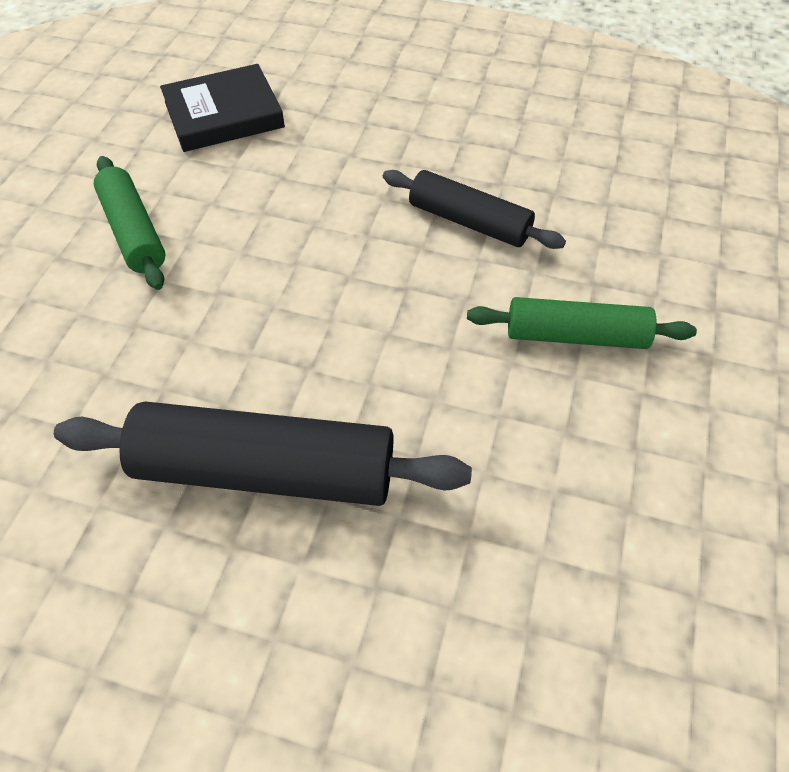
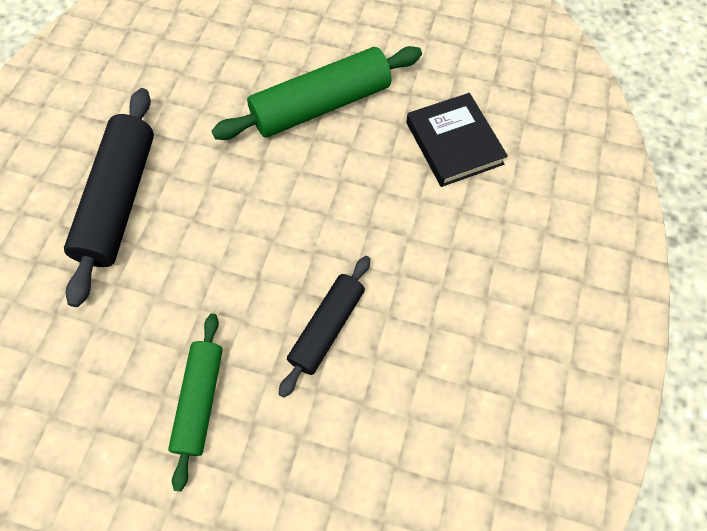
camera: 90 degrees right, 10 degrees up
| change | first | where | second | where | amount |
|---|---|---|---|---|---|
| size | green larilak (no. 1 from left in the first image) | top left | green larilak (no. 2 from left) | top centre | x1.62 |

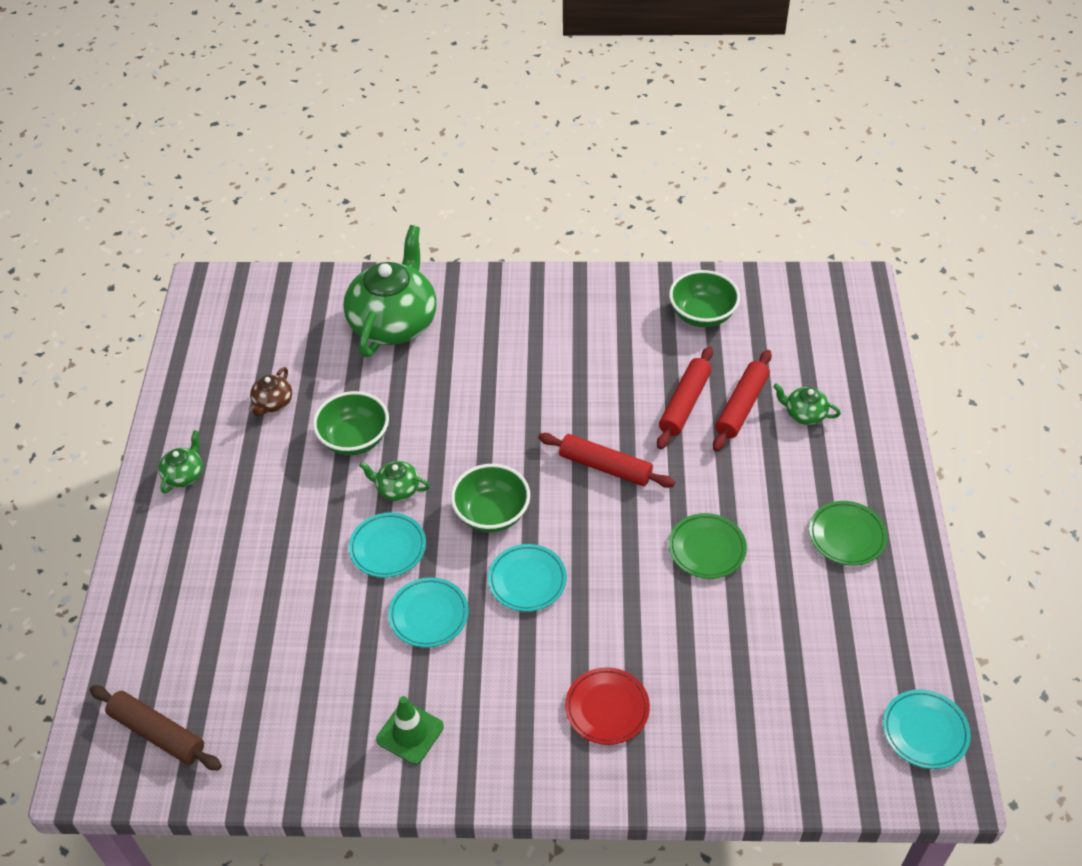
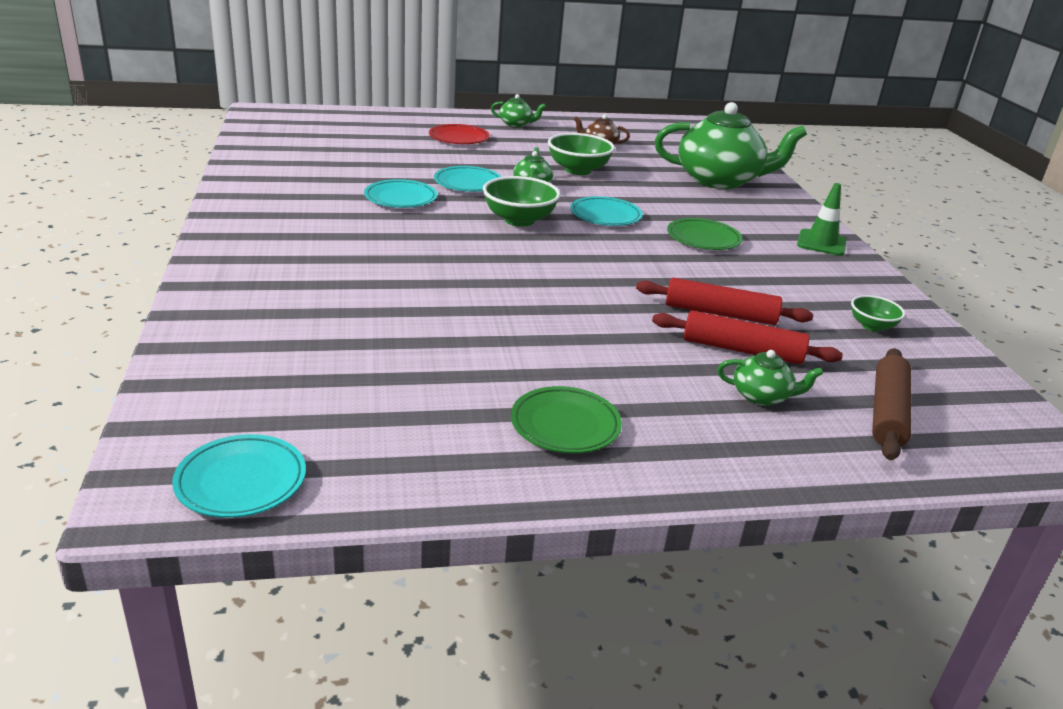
camera: 75 degrees right, 20 degrees down
| change | first | where | second | where | amount |
|---|---|---|---|---|---|
| relocated | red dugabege | bottom centre |  | top centre |  |
| relocated | turquoise dugabege (no. 3 from left in the first image) | bottom centre | turquoise dugabege (no. 4 from left) | top centre |  |
| relocated | green dugabege (no. 1 from left in the first image) | centre | green dugabege (no. 2 from left) | top centre |  |
| spun | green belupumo (no. 4 from left) | middle right |  | middle right | 90 degrees clockwise |
| relocated | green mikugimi | bottom centre |  | top right |  |
| size | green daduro (no. 3 from left) | centre |  | middle right | x0.57 |
| relocated | brown larilak | bottom left |  | middle right |  |
| missing | red larilak (no. 1 from left) | centre |  |  |  |

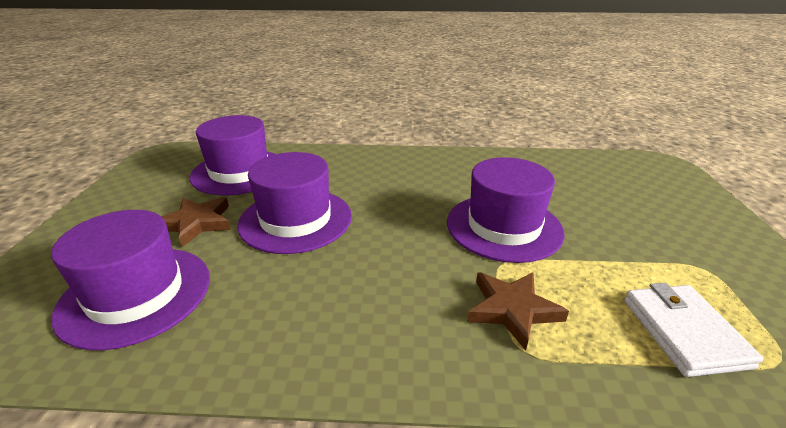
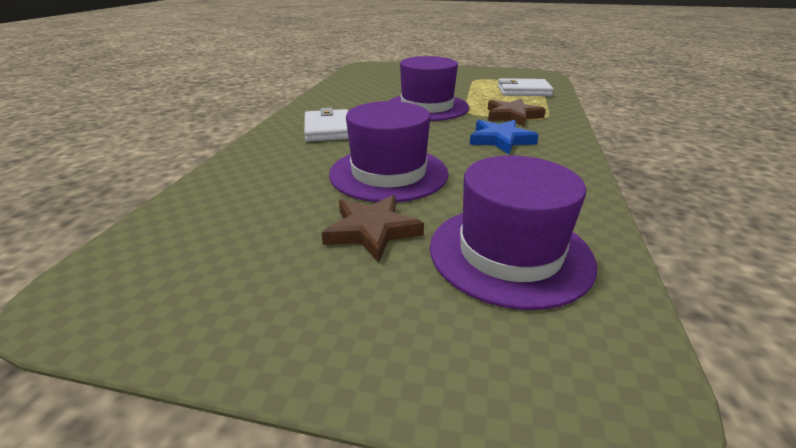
camera: 80 degrees left, 0 degrees up
| change | first | where | second | where | amount |
|---|---|---|---|---|---|
| appeared |  |  | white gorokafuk (no. 1 from left) | top centre |  |
| appeared |  |  | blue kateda | top centre |  |
| missing | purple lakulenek (no. 2 from left) | middle left |  |  |  |

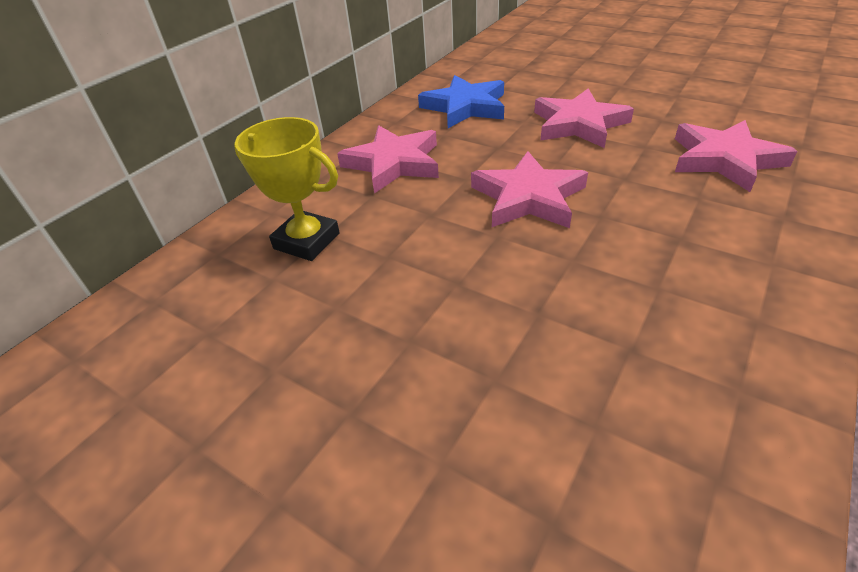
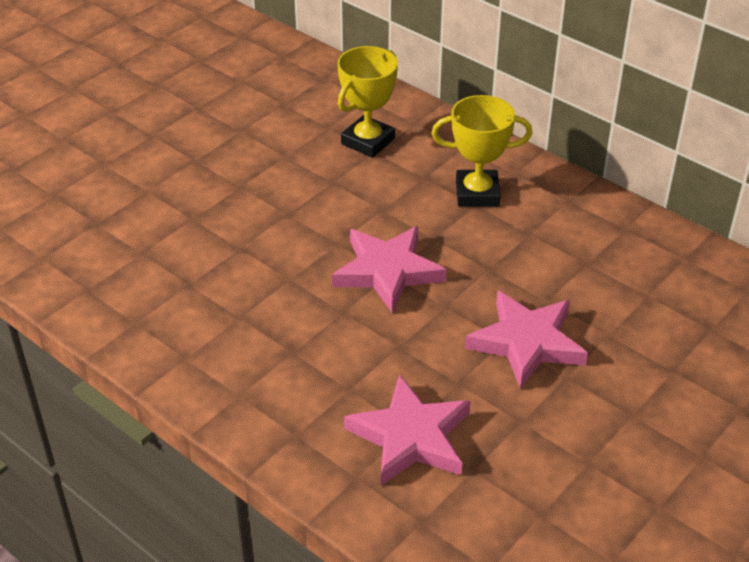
camera: 95 degrees right, 0 degrees up
| change | first | where | second | where | amount |
|---|---|---|---|---|---|
| exchanged | pink kateda (no. 1 from left) | top centre | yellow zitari (no. 2 from left) | top centre |  |
| missing | blue kateda | top centre |  |  |  |

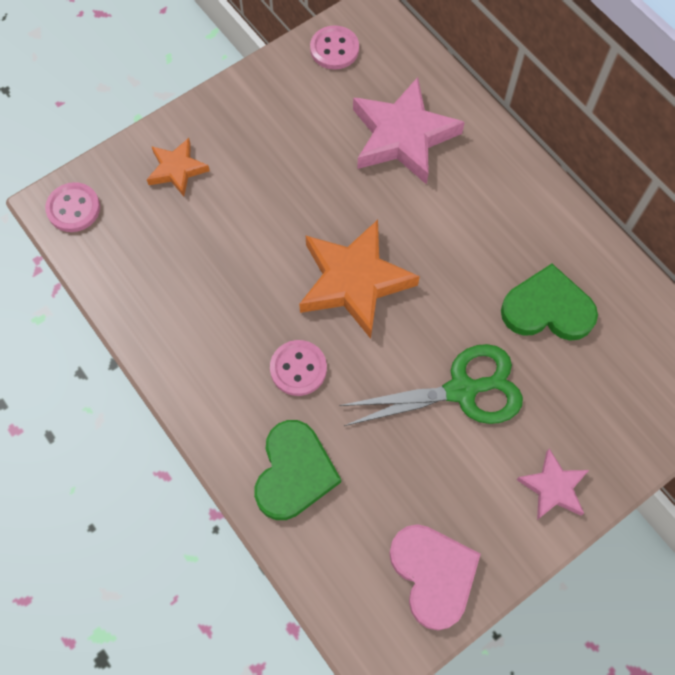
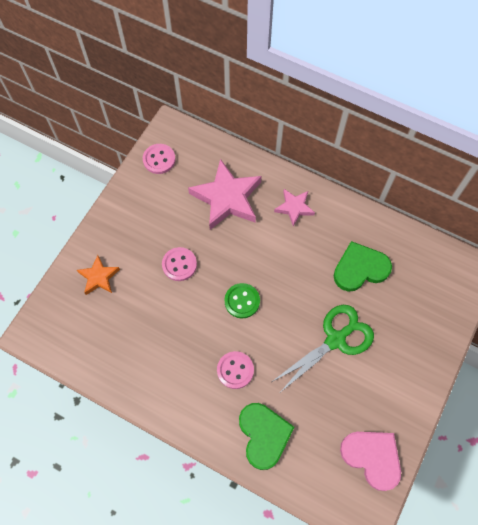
camera: 25 degrees left, 0 degrees up
| change | first | where | second | where | amount |
|---|---|---|---|---|---|
| relocated | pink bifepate (no. 1 from left in the first image) | top left | pink bifepate (no. 2 from left) | centre |  |
| exchanged | orange kateda (no. 2 from left) | centre | green bifepate | centre |  |
| relocated | pink kateda (no. 2 from left) | bottom right |  | centre |  |

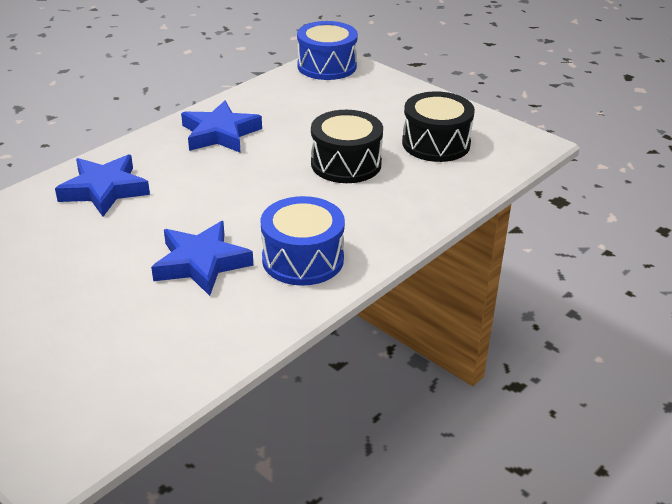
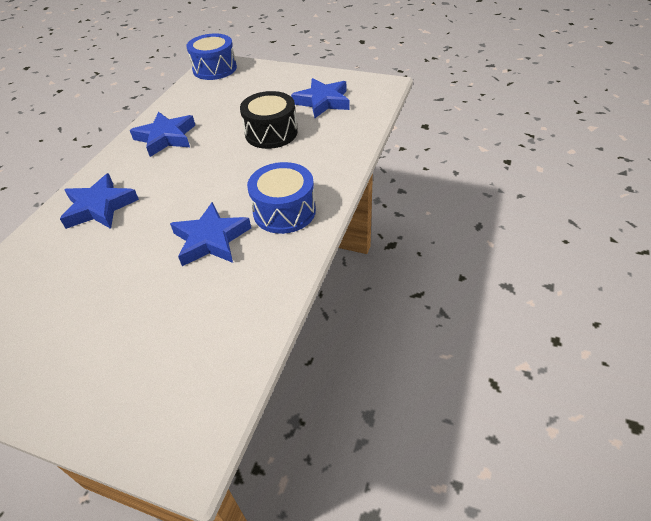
camera: 20 degrees left, 10 degrees up
| change | first | where | second | where | amount |
|---|---|---|---|---|---|
| exchanged | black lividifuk (no. 2 from left) | top centre | blue kateda (no. 4 from left) | top centre |  |

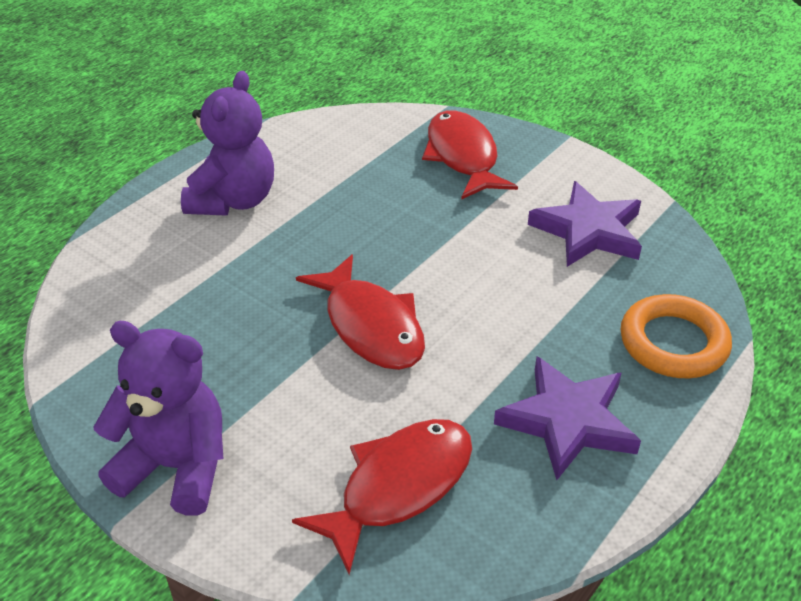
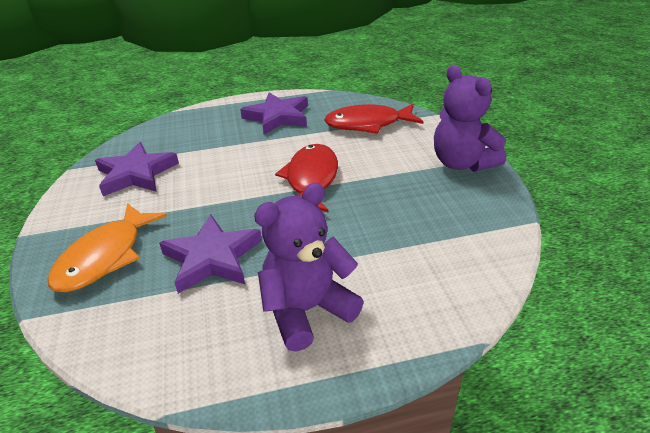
camera: 140 degrees left, 5 degrees down
| change | first | where | second | where | amount |
|---|---|---|---|---|---|
| colour | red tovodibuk (no. 3 from left) | top centre | orange tovodibuk | middle left |  |
| appeared |  |  | purple kateda (no. 2 from left) | middle left |  |
| missing | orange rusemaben | middle right |  |  |  |

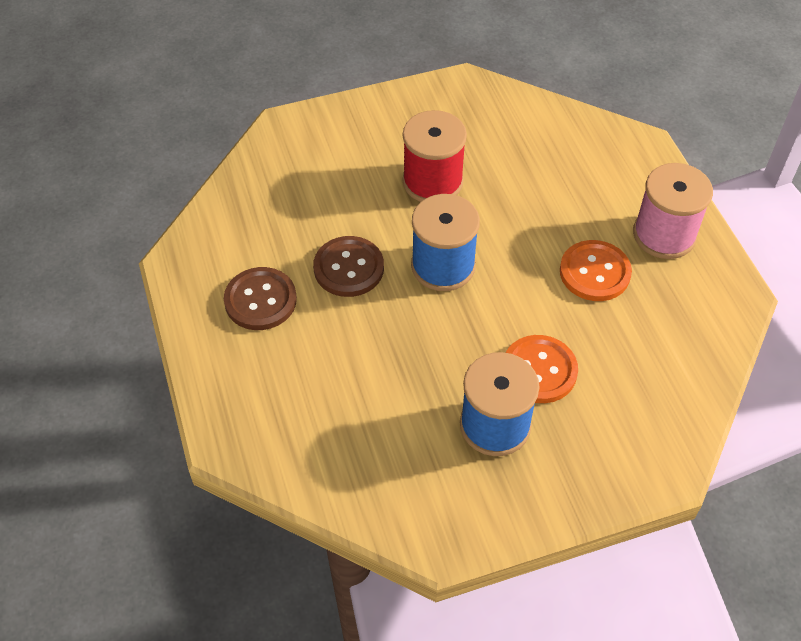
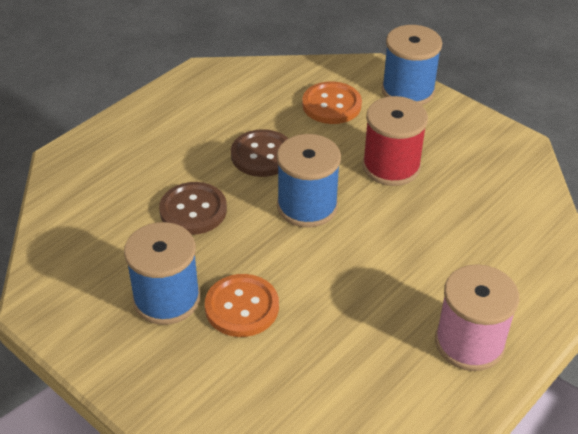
camera: 60 degrees right, 10 degrees down
| change | first | where | second | where | amount |
|---|---|---|---|---|---|
| relocated | brown bifepate (no. 1 from left) | middle left |  | centre |  |
| relocated | orange bifepate (no. 2 from left) | middle right |  | top centre |  |
| appeared |  |  | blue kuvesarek (no. 3 from left) | top right |  |

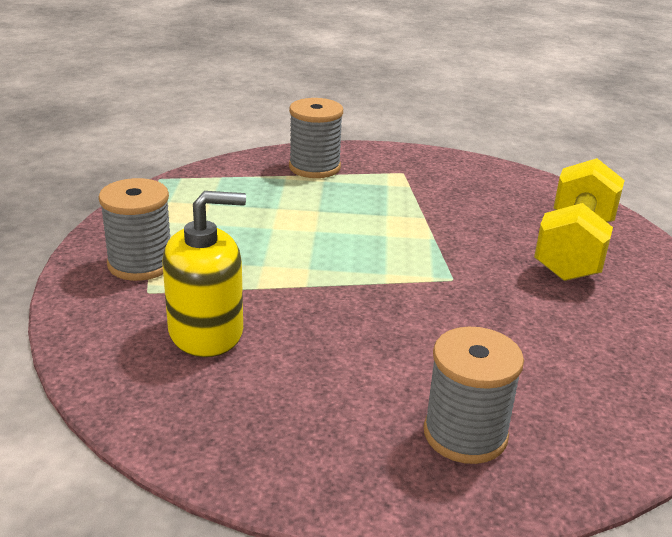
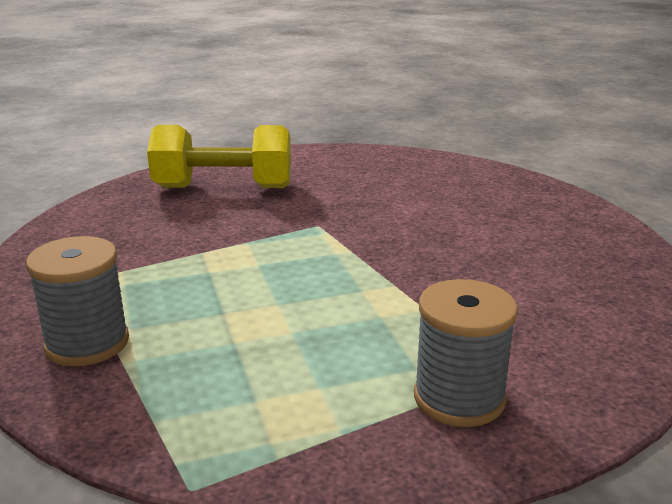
camera: 110 degrees left, 5 degrees down
| change | first | where | second | where | amount |
|---|---|---|---|---|---|
| missing | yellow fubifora | middle left |  |  |  |
| missing | grey kuvesarek (no. 3 from left) | bottom right |  |  |  |

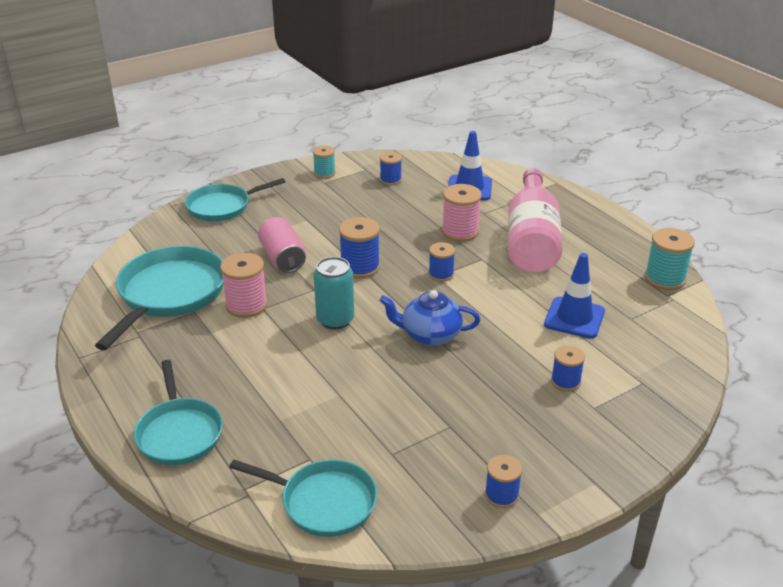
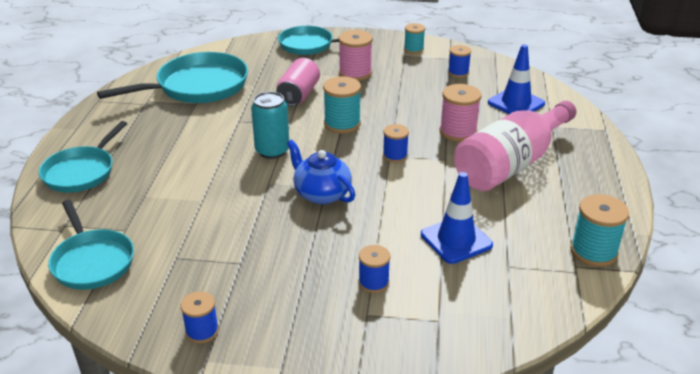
camera: 40 degrees right, 0 degrees up
| change | first | where | second | where | amount |
|---|---|---|---|---|---|
| colour | blue kuvesarek (no. 1 from left) | centre | turquoise kuvesarek (no. 1 from left) | top centre |  |
| relocated | pink kuvesarek (no. 1 from left) | middle left |  | top centre |  |

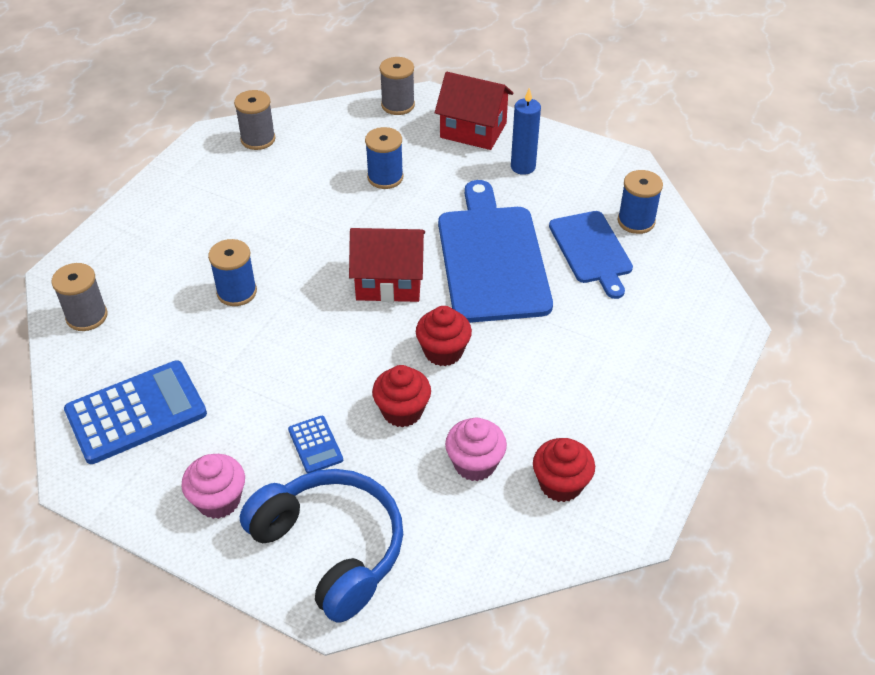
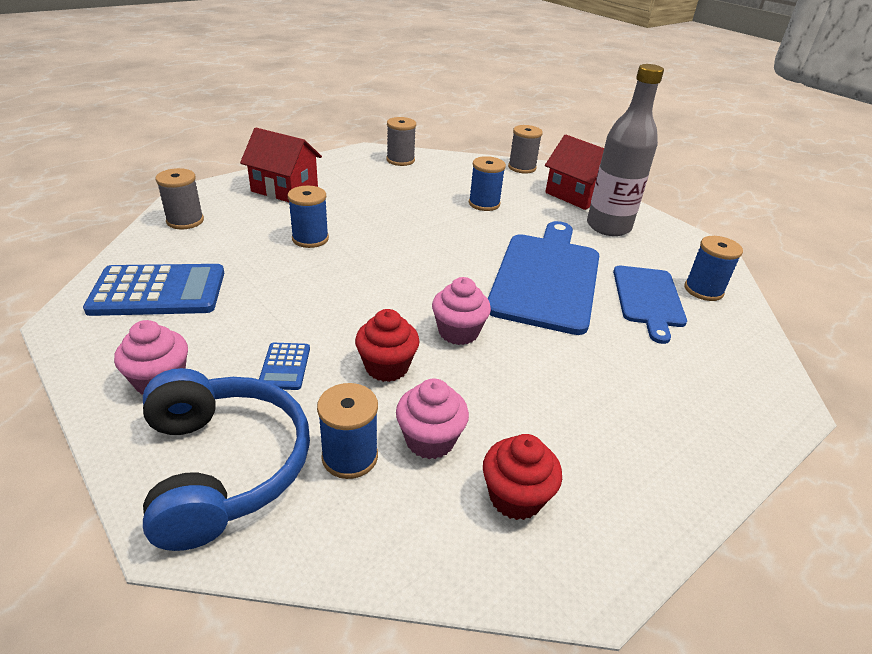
camera: 20 degrees right, 10 degrees down
| change | first | where | second | where | amount |
|---|---|---|---|---|---|
| relocated | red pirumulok (no. 1 from left) | centre |  | top left |  |
| appeared |  |  | blue kuvesarek (no. 2 from left) | centre |  |
| colour | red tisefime (no. 2 from left) | centre | pink tisefime (no. 3 from left) | centre |  |
| exchanged | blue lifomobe | top centre | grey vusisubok | top right |  |

